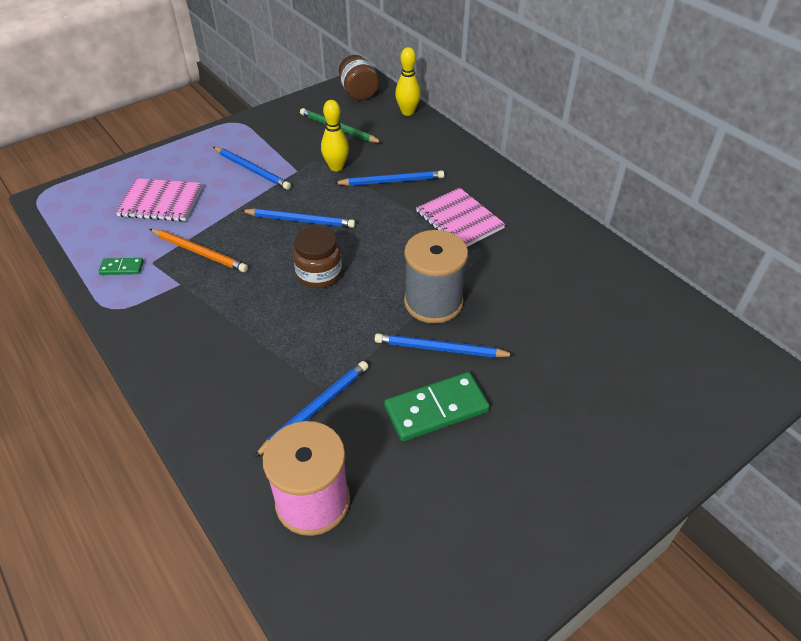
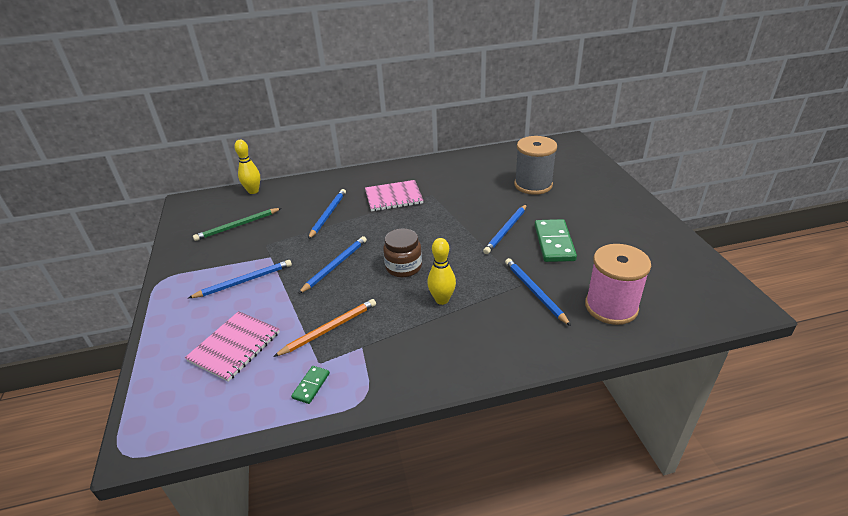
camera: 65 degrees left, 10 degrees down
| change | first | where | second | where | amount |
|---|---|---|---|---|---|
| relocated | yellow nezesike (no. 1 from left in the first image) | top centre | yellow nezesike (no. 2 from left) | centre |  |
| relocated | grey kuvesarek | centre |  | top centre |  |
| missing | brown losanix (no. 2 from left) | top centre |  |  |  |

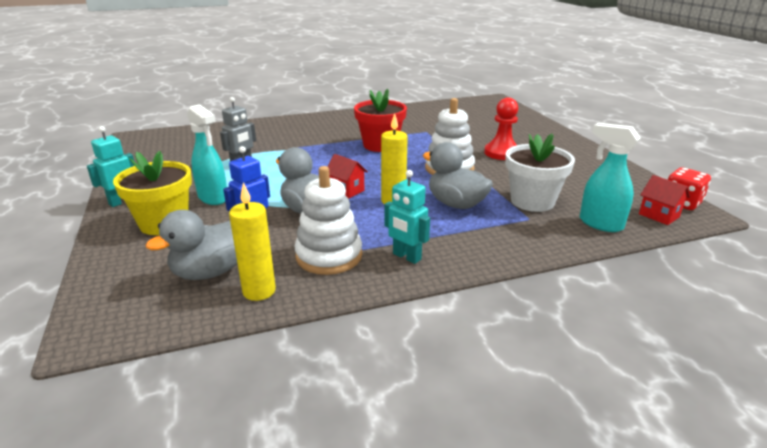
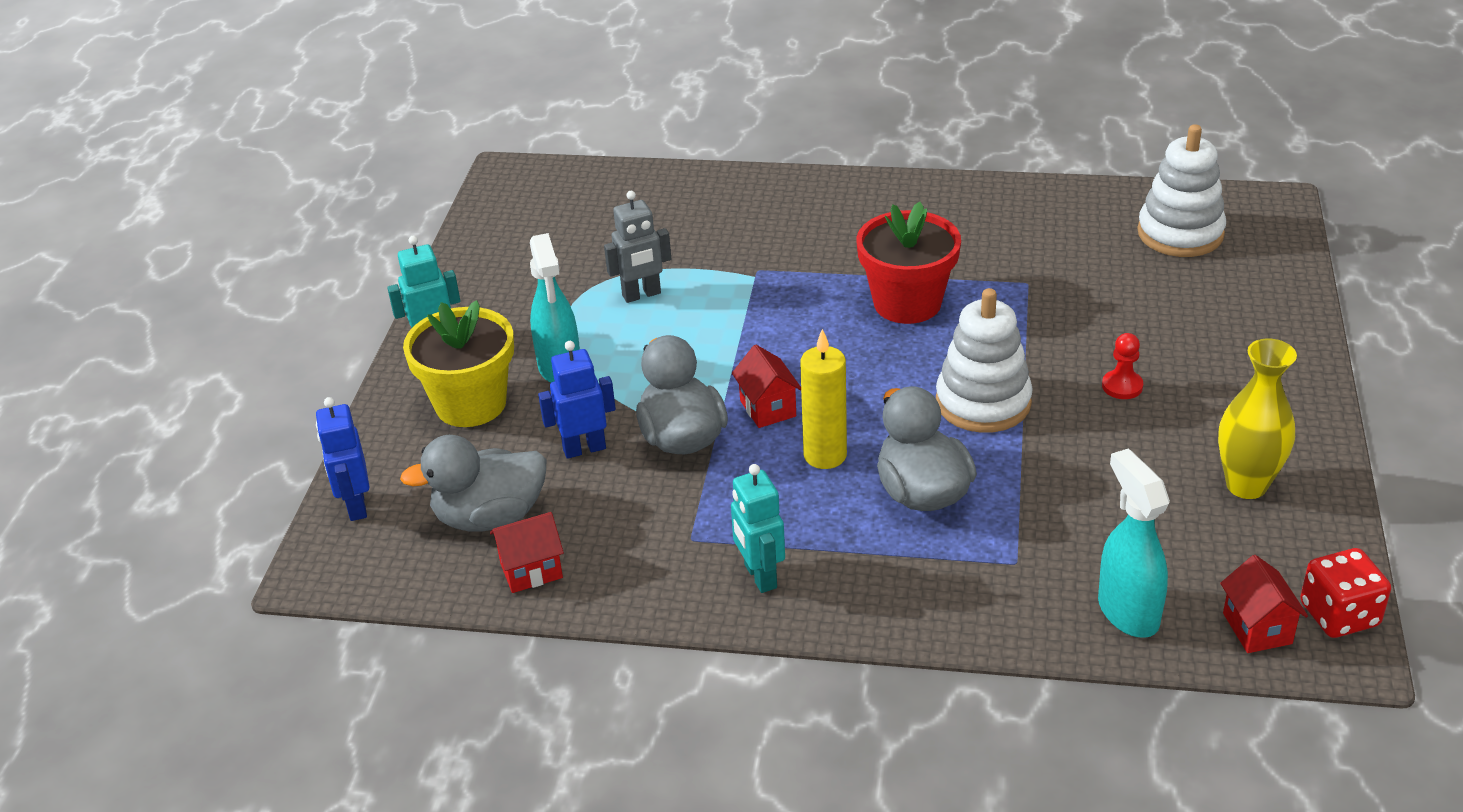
camera: 30 degrees right, 10 degrees up
| change | first | where | second | where | amount |
|---|---|---|---|---|---|
| appeared |  |  | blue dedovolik (no. 1 from left) | middle left |  |
| exchanged | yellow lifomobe (no. 1 from left) | middle left | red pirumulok (no. 1 from left) | bottom centre |  |
| size | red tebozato | top centre |  | middle right | x0.56 |
| relocated | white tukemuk (no. 1 from left in the first image) | centre | white tukemuk (no. 2 from left) | top right |  |
| appeared |  |  | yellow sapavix | middle right |  |
| missing | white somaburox | middle right |  |  |  |

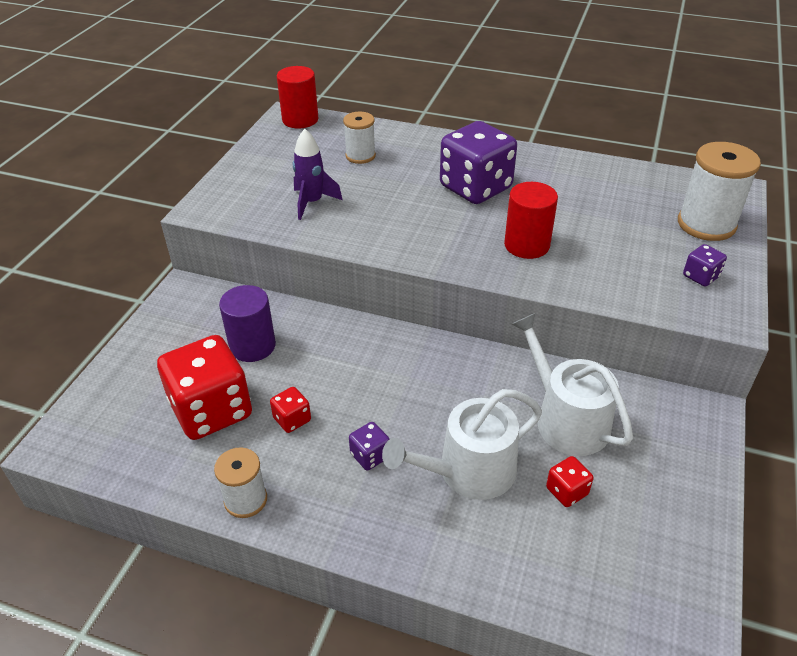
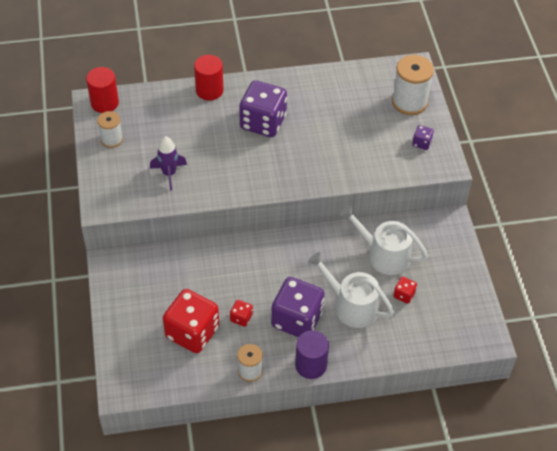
camera: 30 degrees left, 10 degrees up
| change | first | where | second | where | amount |
|---|---|---|---|---|---|
| relocated | white kuvesarek (no. 2 from left in the first image) | top centre | white kuvesarek (no. 1 from left) | top left |  |
| relocated | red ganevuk (no. 2 from left) | centre |  | top centre |  |
| size | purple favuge (no. 1 from left in the first image) | bottom centre | purple favuge (no. 2 from left) | bottom centre | x2.29 |
| relocated | purple ganevuk | middle left |  | bottom centre |  |
| spun | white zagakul (no. 1 from left) | bottom centre |  | centre | 90 degrees clockwise |

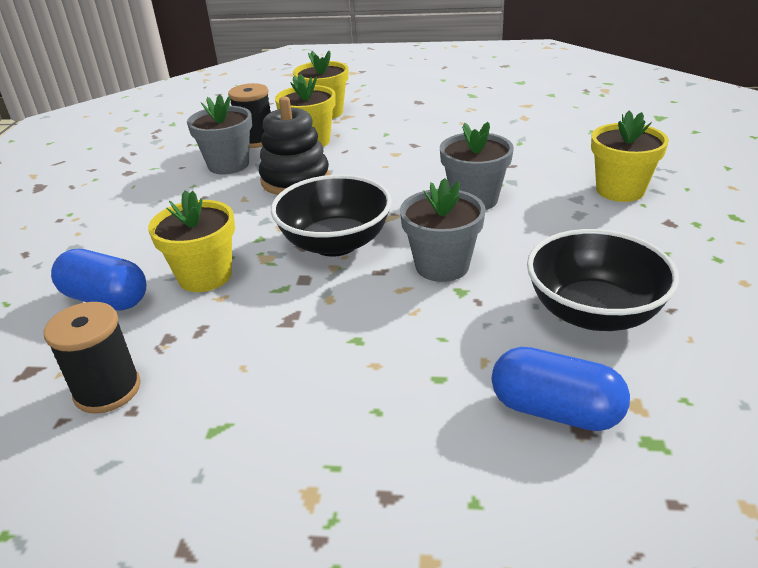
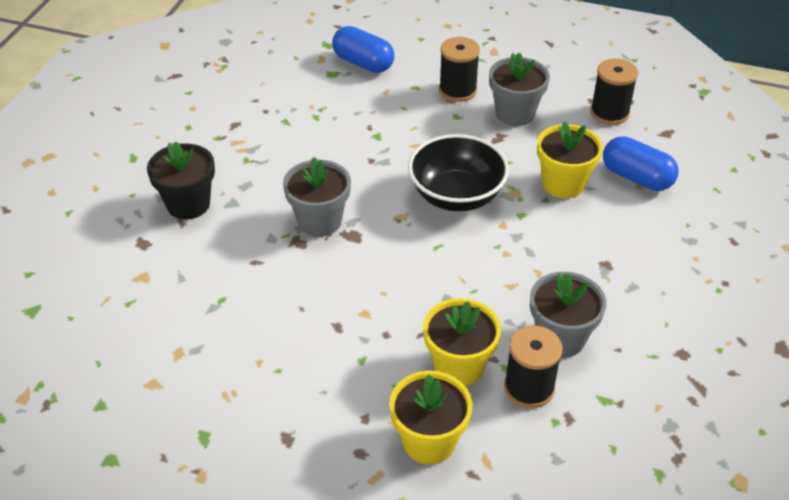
camera: 170 degrees left, 10 degrees up
| change | first | where | second | where | amount |
|---|---|---|---|---|---|
| colour | yellow somaburox (no. 4 from left) | top right | black somaburox | middle left |  |
| appeared |  |  | black kuvesarek (no. 1 from left) | top centre |  |
| relocated | grey somaburox (no. 2 from left) | centre |  | top centre |  |
| missing | black tukemuk | top centre |  |  |  |
| missing | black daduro (no. 2 from left) | middle right |  |  |  |

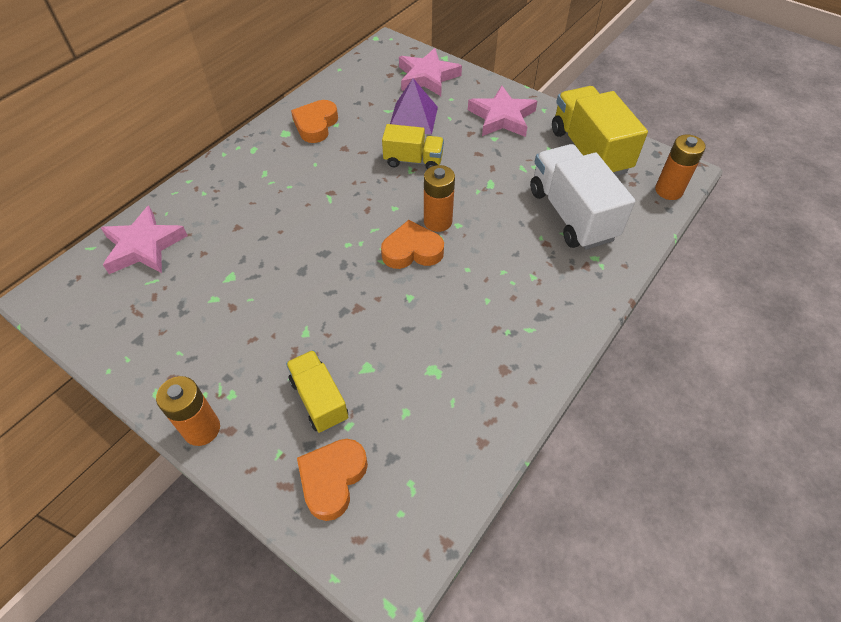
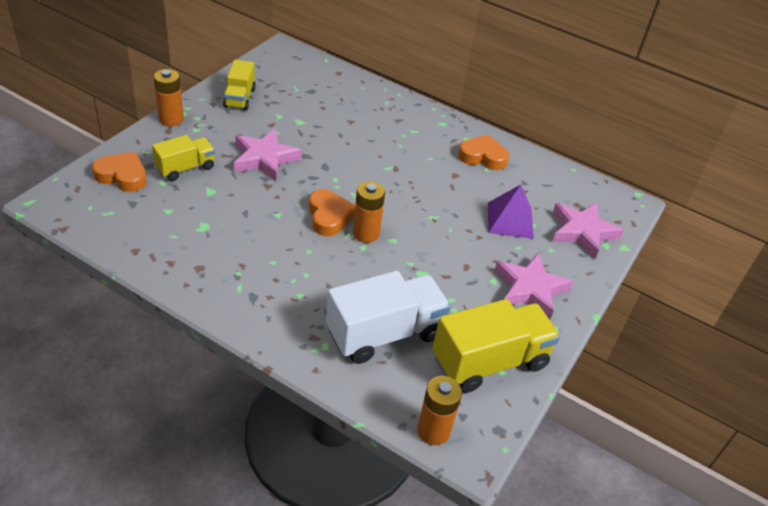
camera: 80 degrees right, 10 degrees down
| change | first | where | second | where | amount |
|---|---|---|---|---|---|
| relocated | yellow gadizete (no. 2 from left) | top centre |  | top left |  |
| relocated | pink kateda (no. 1 from left) | middle left |  | top centre |  |

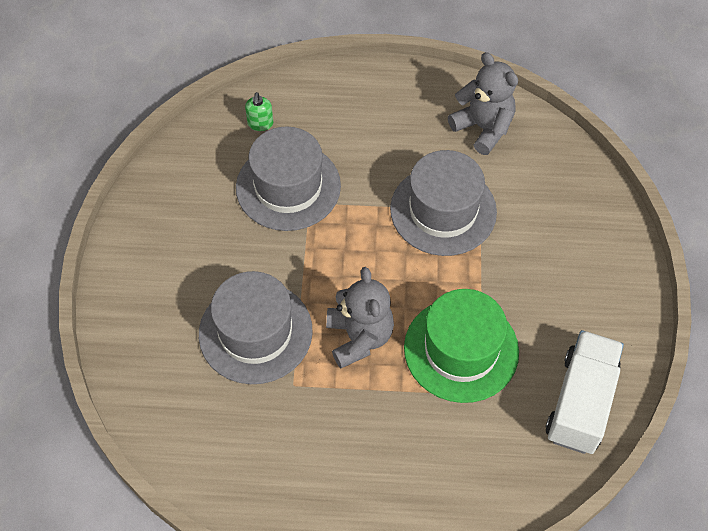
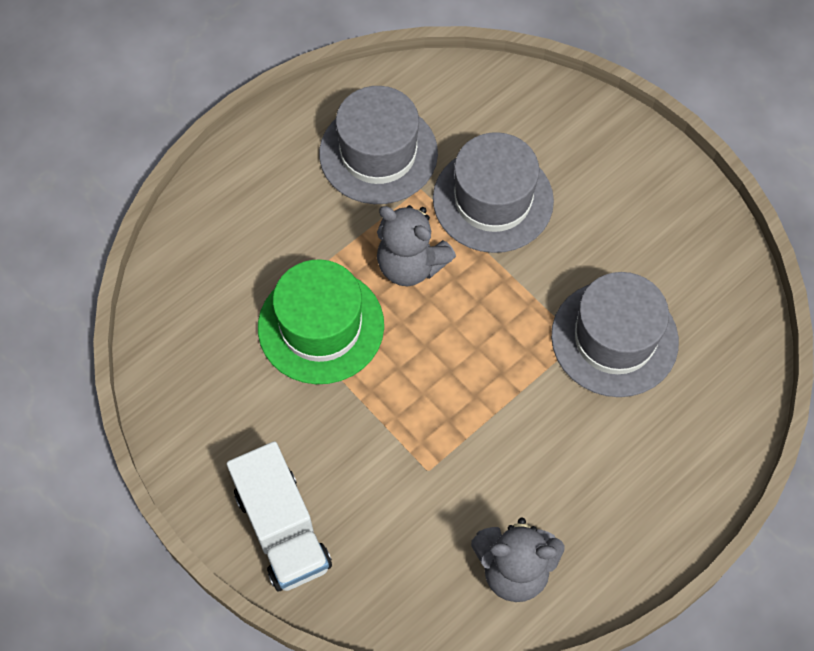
camera: 135 degrees right, 5 degrees up
| change | first | where | second | where | amount |
|---|---|---|---|---|---|
| relocated | white gadizete | bottom right |  | bottom centre |  |
| relocated | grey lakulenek (no. 3 from left in the first image) | centre | grey lakulenek (no. 1 from left) | top centre |  |
| missing | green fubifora | top centre |  |  |  |

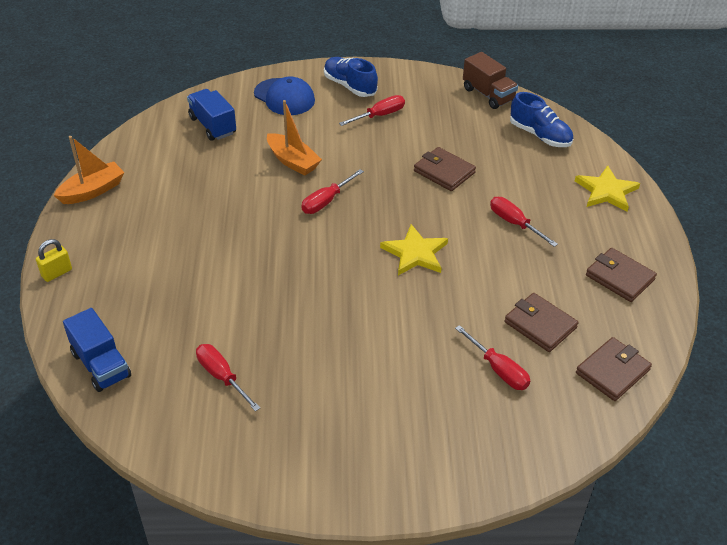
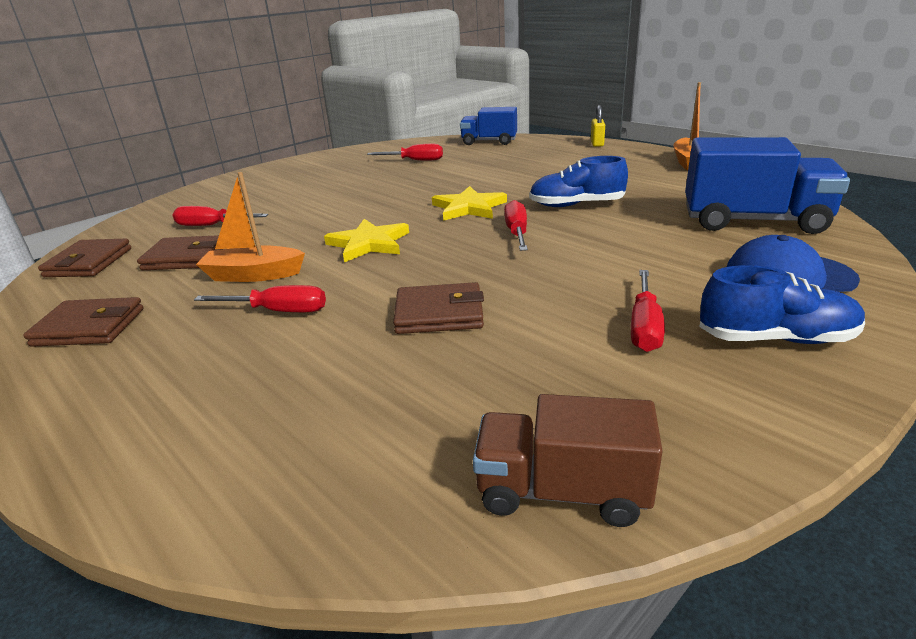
camera: 140 degrees right, 15 degrees down
| change | first | where | second | where | amount |
|---|---|---|---|---|---|
| relocated | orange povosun (no. 2 from left in the first image) | top centre | orange povosun (no. 1 from left) | middle left |  |
| relocated | yellow kateda (no. 2 from left) | middle right |  | top centre |  |
| relocated | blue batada (no. 2 from left in the first image) | top right | blue batada (no. 1 from left) | top centre |  |
| size | blue gadizete (no. 2 from left) | top left |  | top right | x1.55 |

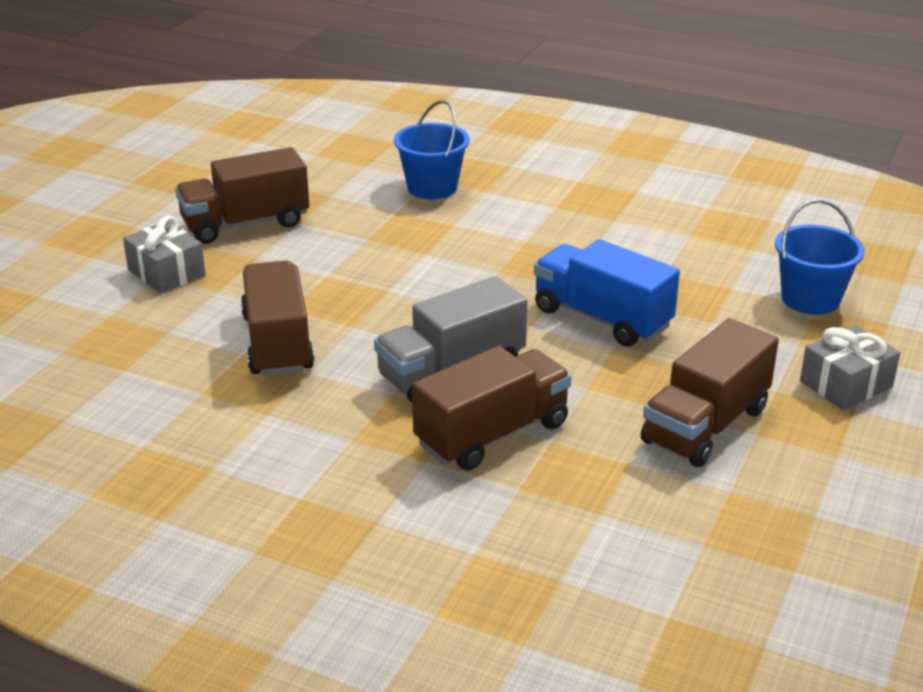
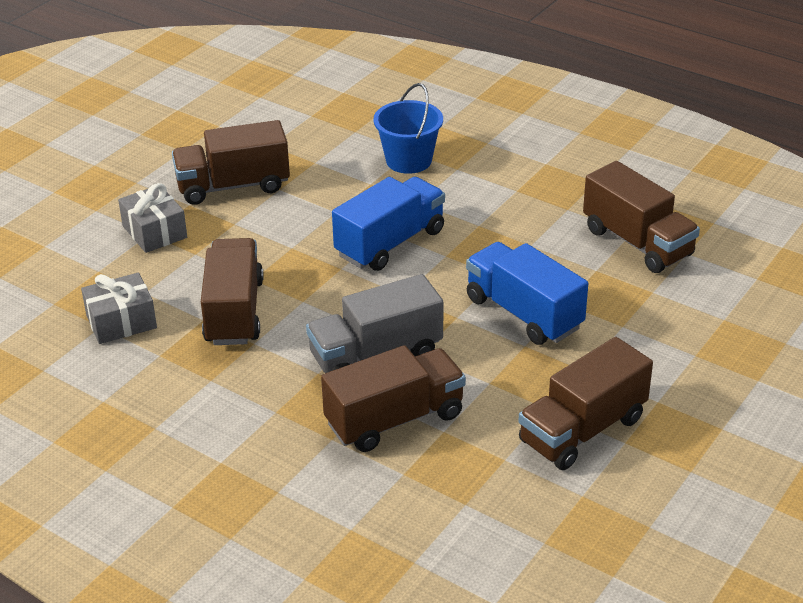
camera: 10 degrees right, 5 degrees up
| change | first | where | second | where | amount |
|---|---|---|---|---|---|
| relocated | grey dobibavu (no. 2 from left in the first image) | middle right | grey dobibavu (no. 1 from left) | middle left |  |
| appeared |  |  | blue gadizete (no. 1 from left) | centre |  |
| appeared |  |  | brown gadizete (no. 5 from left) | middle right |  |
| missing | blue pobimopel (no. 2 from left) | middle right |  |  |  |

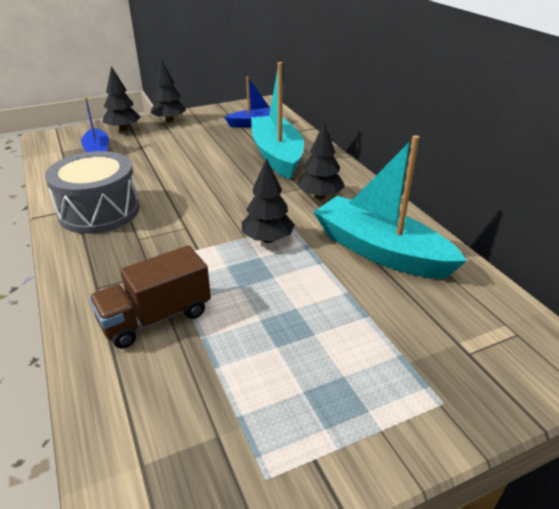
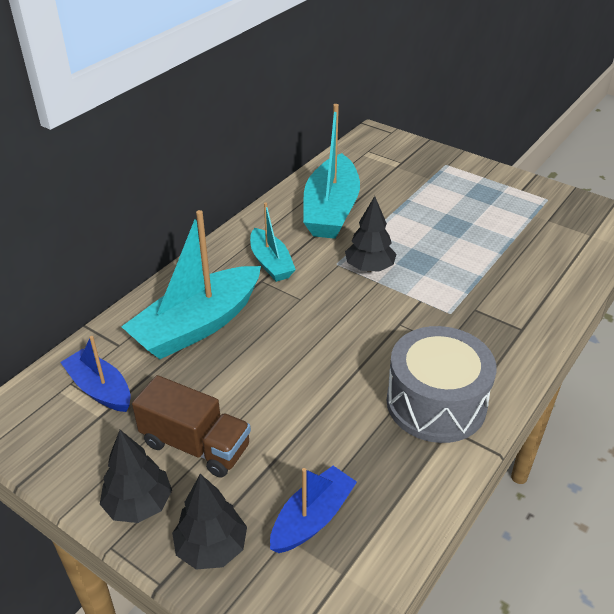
camera: 120 degrees left, 5 degrees up
| change | first | where | second | where | amount |
|---|---|---|---|---|---|
| relocated | brown gadizete | middle left |  | bottom left |  |
| exchanged | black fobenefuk (no. 4 from left) | top centre | turquoise povosun (no. 2 from left) | centre |  |

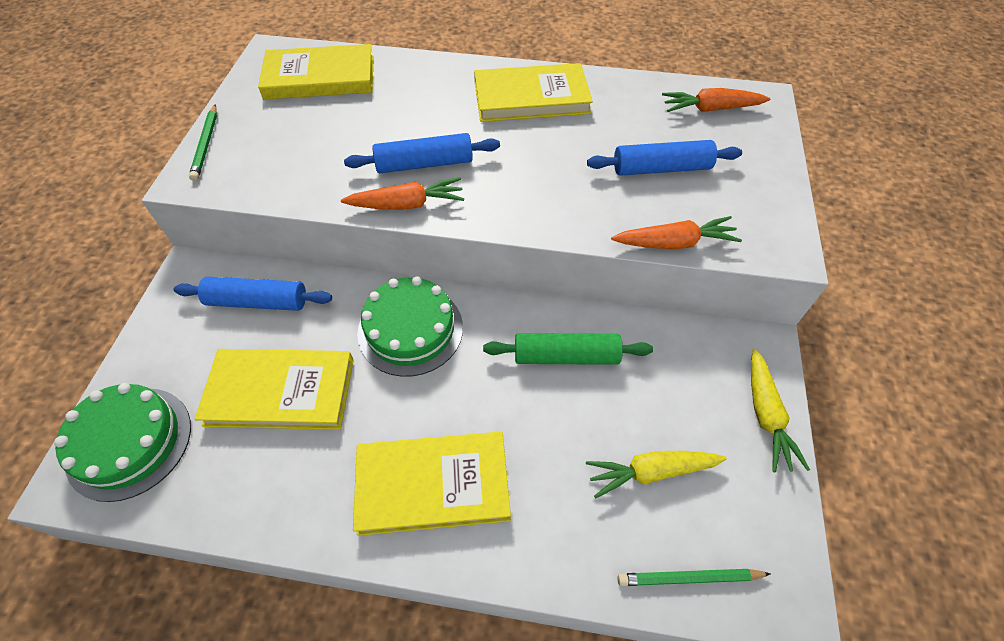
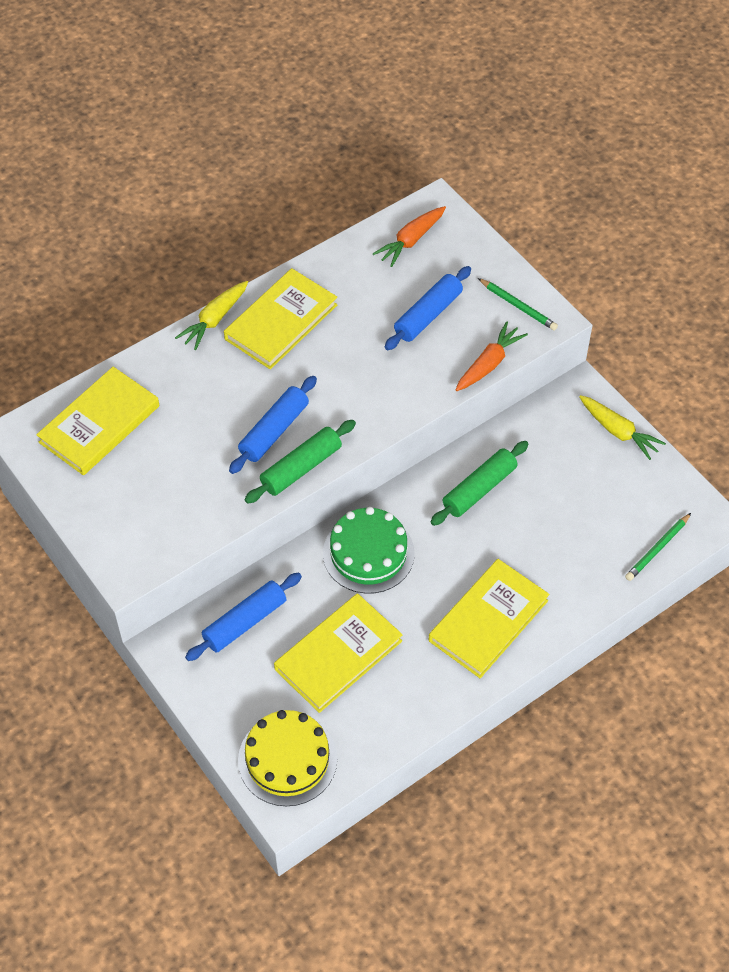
camera: 45 degrees left, 0 degrees up
| change | first | where | second | where | amount |
|---|---|---|---|---|---|
| relocated | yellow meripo (no. 1 from left) | bottom centre |  | top left |  |
| colour | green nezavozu (no. 1 from left) | bottom left | yellow nezavozu | bottom centre |  |
| exchanged | orange meripo (no. 1 from left) | top centre | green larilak (no. 1 from left) | centre |  |
| relocated | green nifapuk (no. 1 from left) | top left |  | top right |  |

